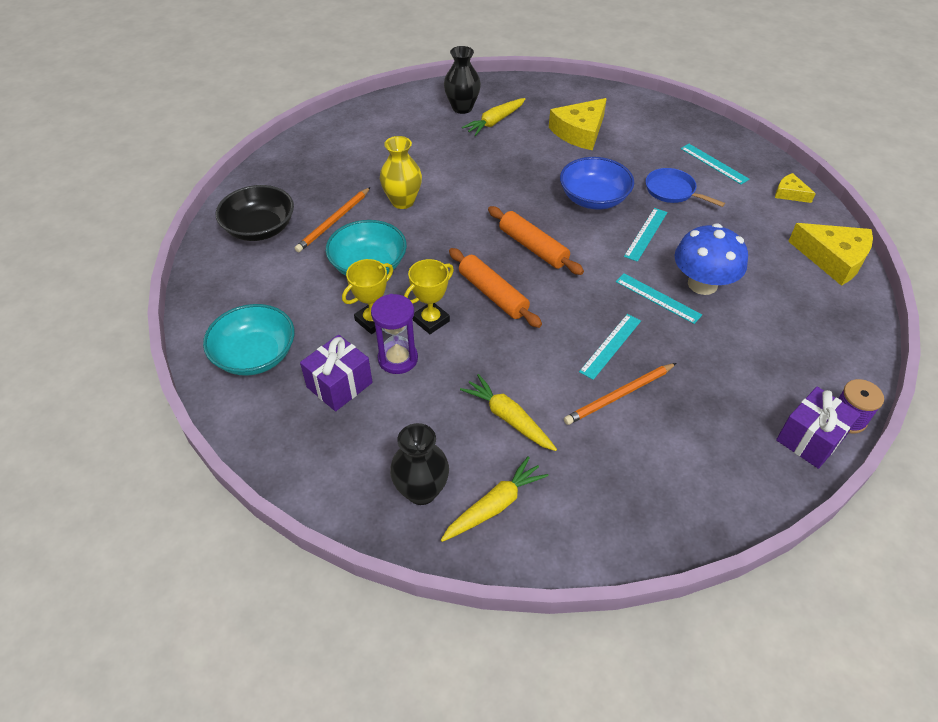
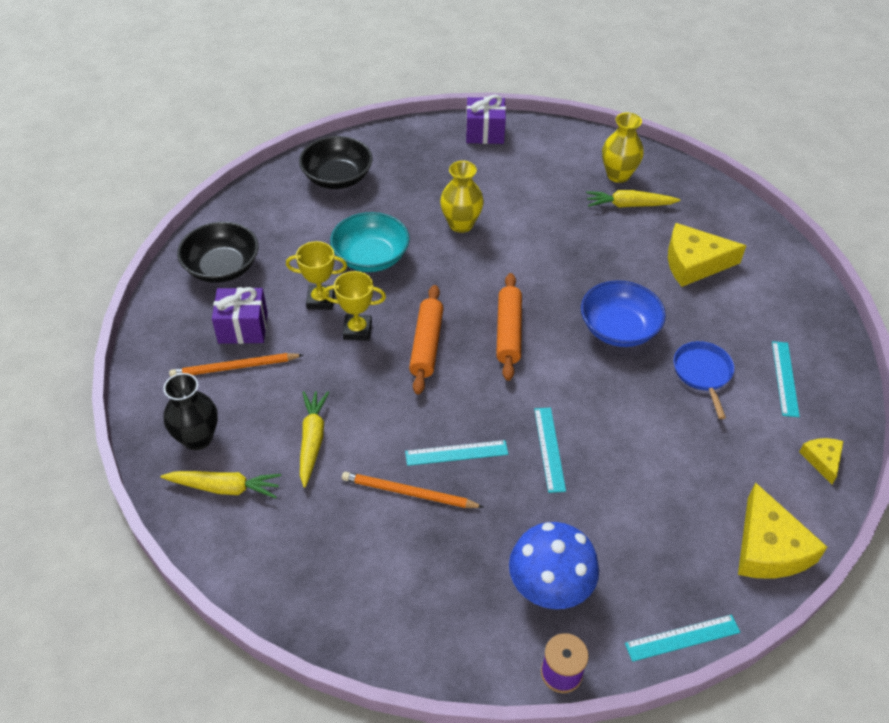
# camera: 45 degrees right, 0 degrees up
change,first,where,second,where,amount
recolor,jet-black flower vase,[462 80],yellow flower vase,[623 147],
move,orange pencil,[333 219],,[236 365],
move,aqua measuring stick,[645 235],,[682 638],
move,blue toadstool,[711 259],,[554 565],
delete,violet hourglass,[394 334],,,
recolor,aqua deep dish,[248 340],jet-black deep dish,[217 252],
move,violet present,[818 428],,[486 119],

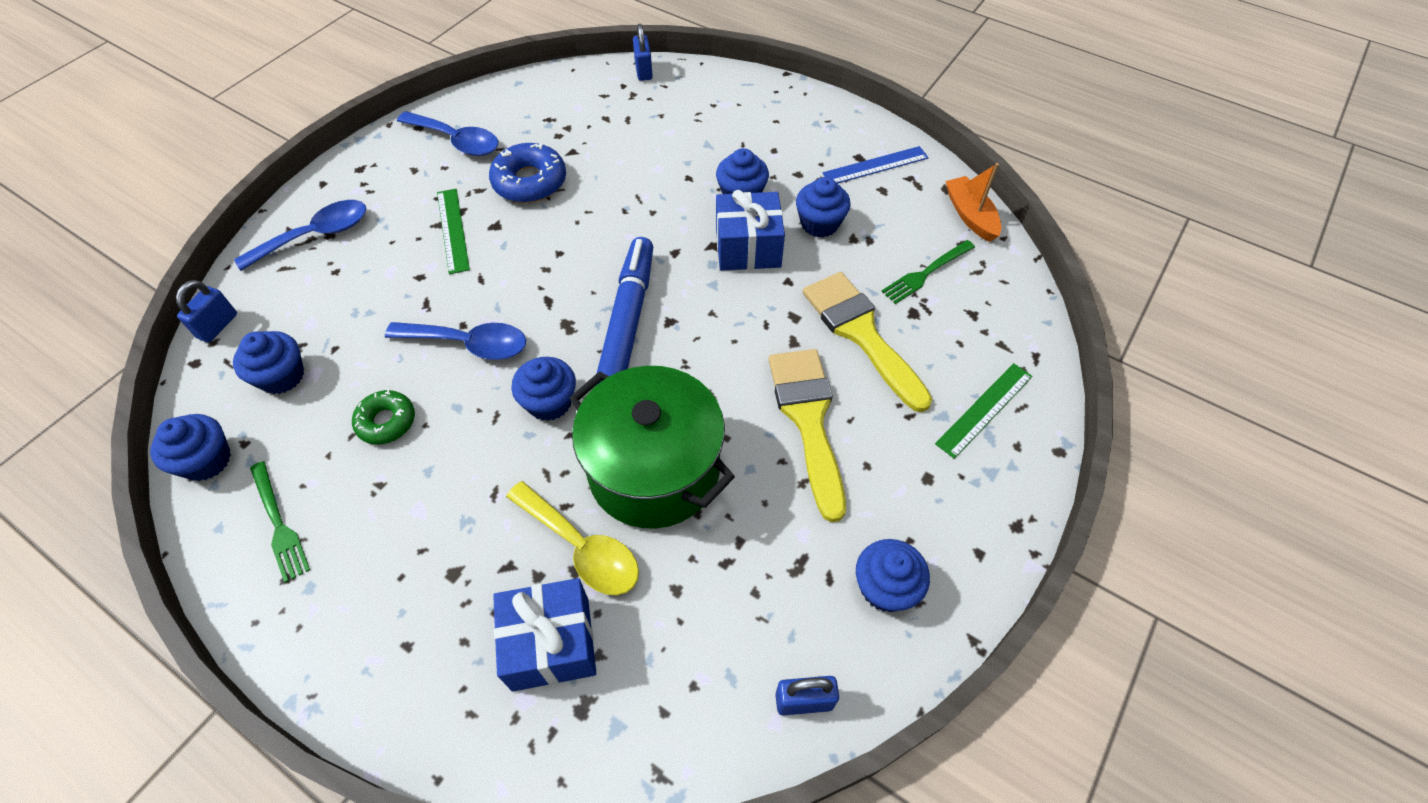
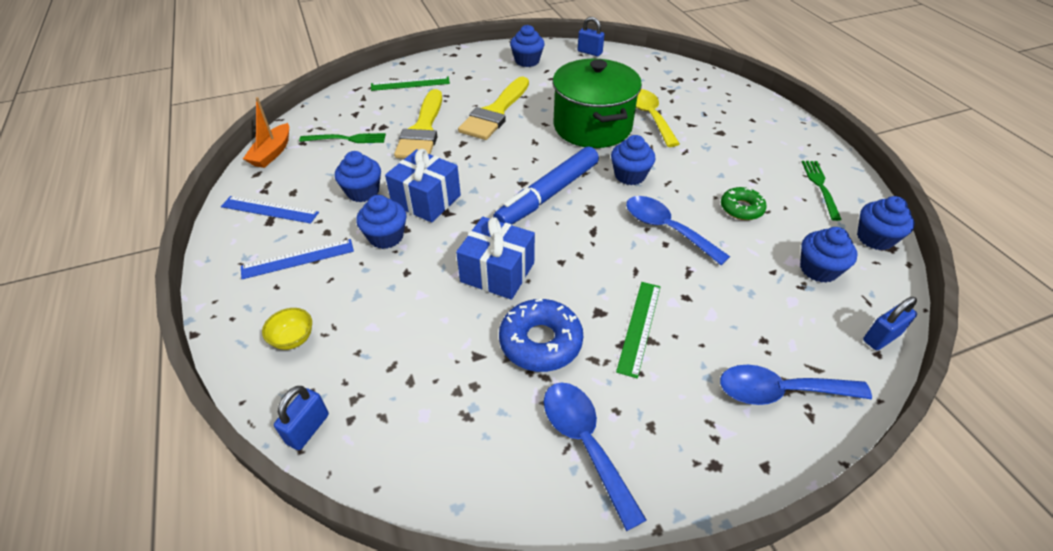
# camera: 145 degrees left, 10 degrees down
change,first,where,second,where,amount
move,blue present,[544 635],,[495 258],
insert,,,blue measuring stick,[297 259],
insert,,,yellow deep dish,[287 329],

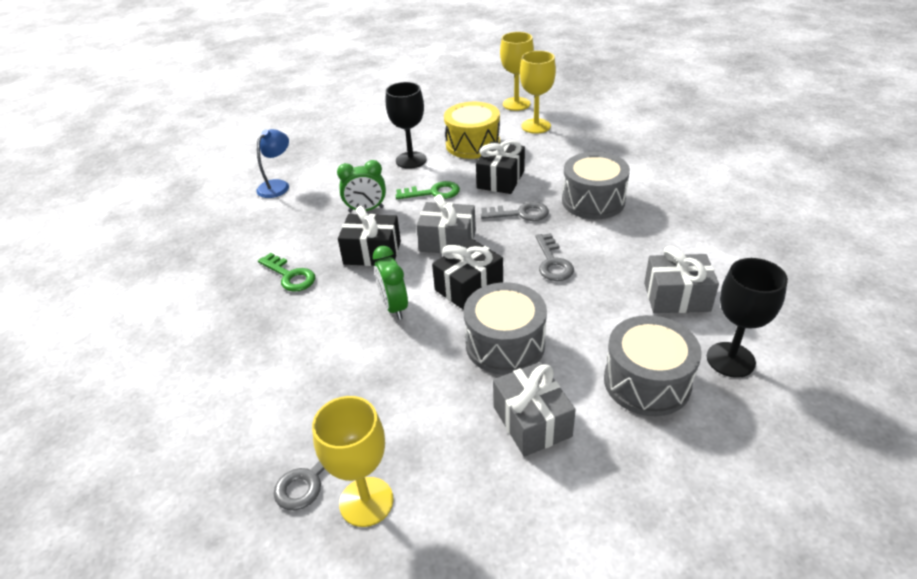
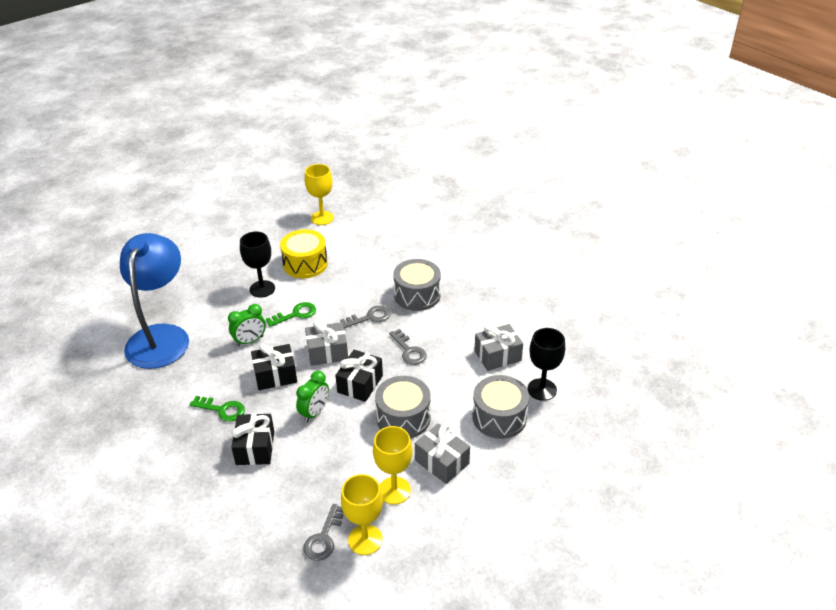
# camera: 25 degrees left, 0 degrees up
change,first,where,second,where,amount
move,yellow chalice,[538 92],,[393 465],
resize,blue lamp,[272 163],,[154 301],x2.30
move,jet-black present,[500 167],,[252 439],
rotate,emerald alarm clock,[390 283],,[312 396],105 degrees counterclockwise

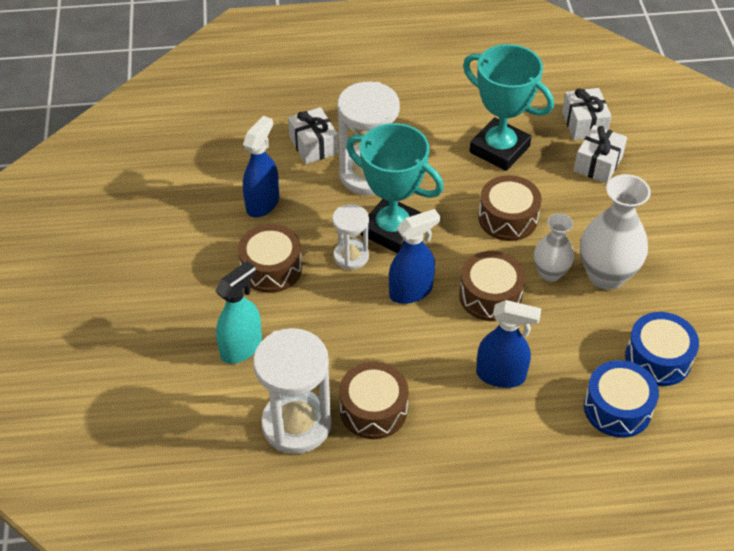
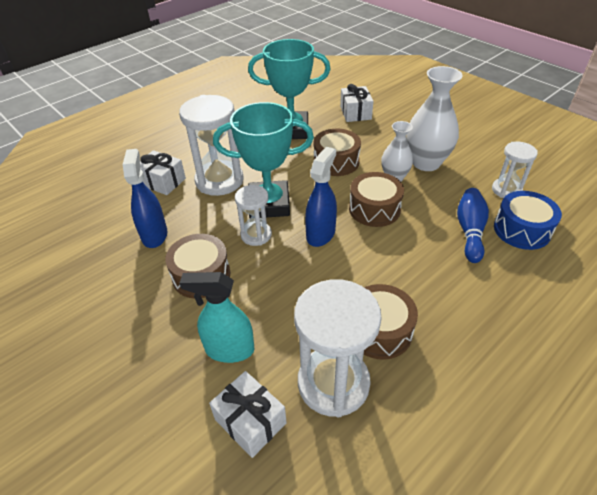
# camera: 35 degrees left, 5 degrees down
change,first,where,second,where,amount
move,snow-white present,[587 114],,[248 414],
rotate,aqua sprayer,[238 312],,[217 317],90 degrees counterclockwise
delete,blue sprayer,[509 344],,,
replace,blue drum,[662 349],snow-white hourglass,[515 170],
insert,,,blue bowling pin,[473 225],

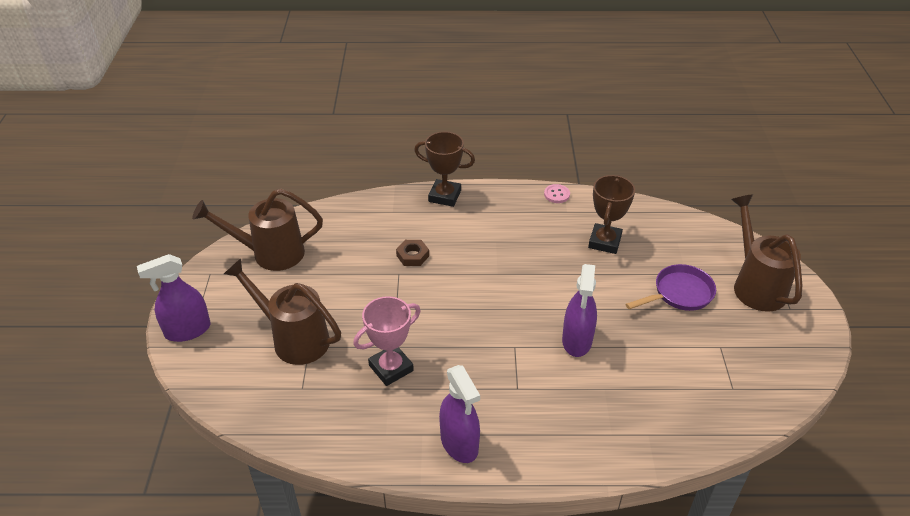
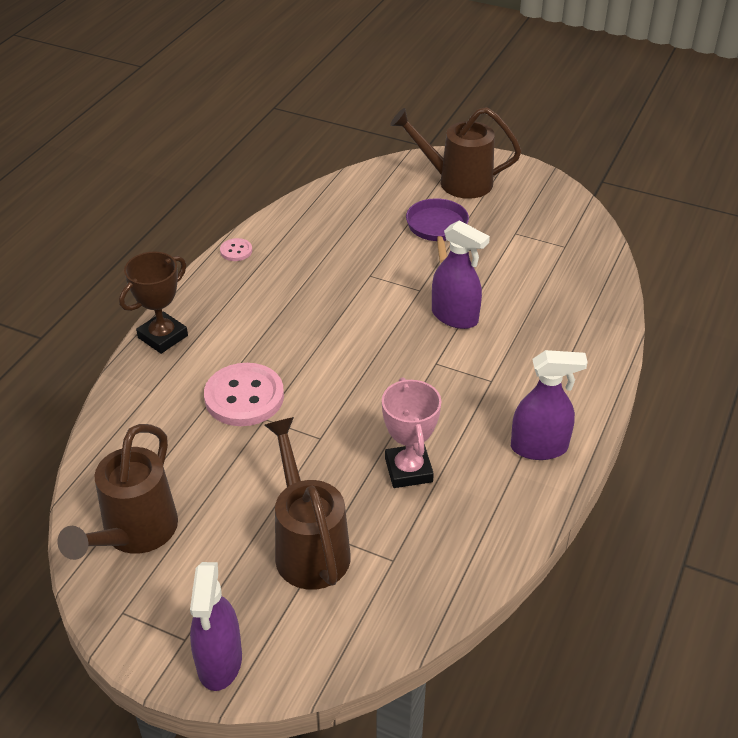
# camera: 65 degrees left, 0 degrees up
change,first,where,second,where,amount
delete,dark brown award cup,[611 214],,,
replace,dark brown hexagon nut,[412 253],rose-pink shirt button,[244 394],
rotate,dark brown watering pot,[282 311],,[307 503],105 degrees clockwise

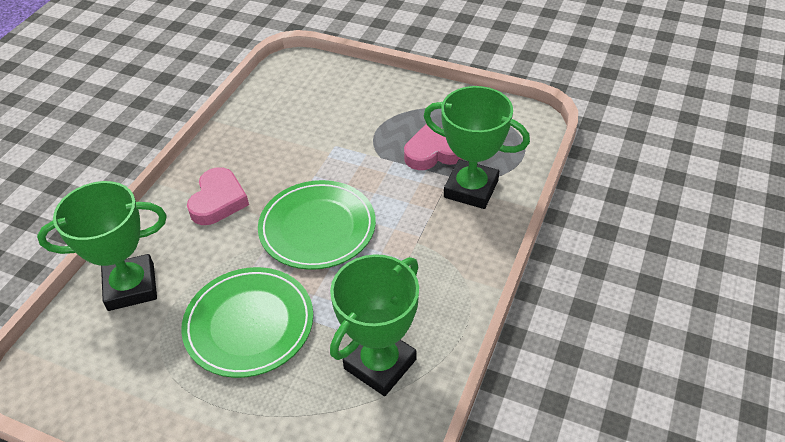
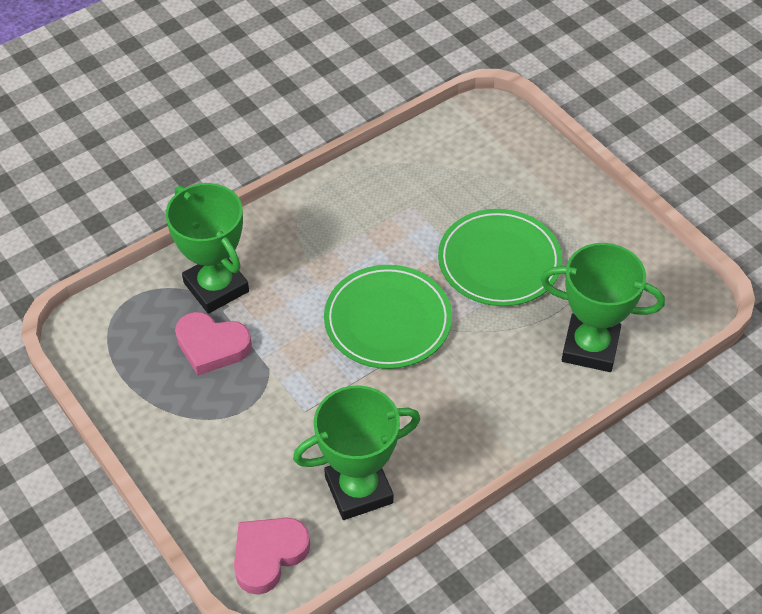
# camera: 150 degrees left, 5 degrees up
change,first,where,second,where,amount
move,rose-pink heart shape,[218 196],,[272 556],
move,emerald award cup,[374 325],,[356 452],

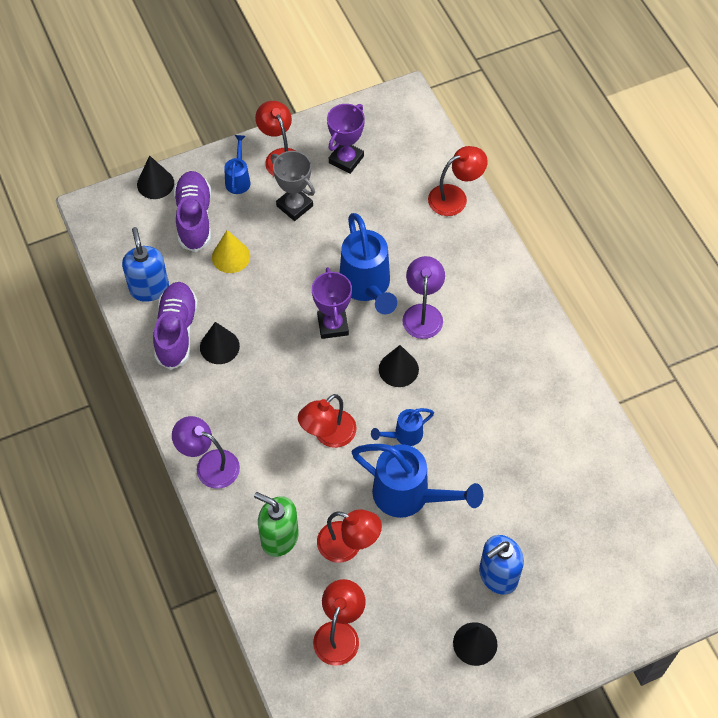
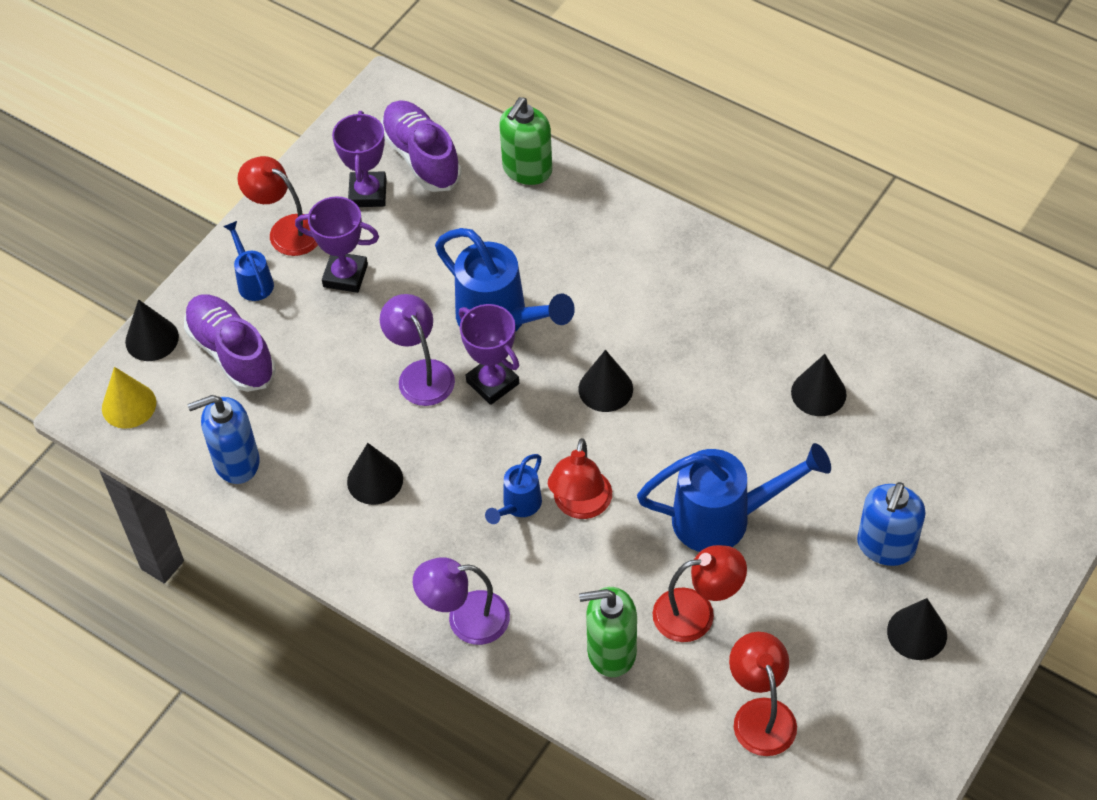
# camera: 30 degrees left, 5 degrees down
change,first,where,second,where,amount
replace,red lamp,[458 181],emerald soap dispenser,[525 141],
recolor,gray award cup,[293 186],violet award cup,[337 244],
rotate,blue soap dispenser,[145 264],,[223 439],60 degrees counterclockwise
move,yellow cone shape,[231 251],,[129 398],
move,violet lamp,[423 297],,[417 350],
move,violet sneaker,[175 326],,[421 146],
move,blue watering pot,[402 427],,[513 489],
insert,,,jet-black cone shape,[818 385],

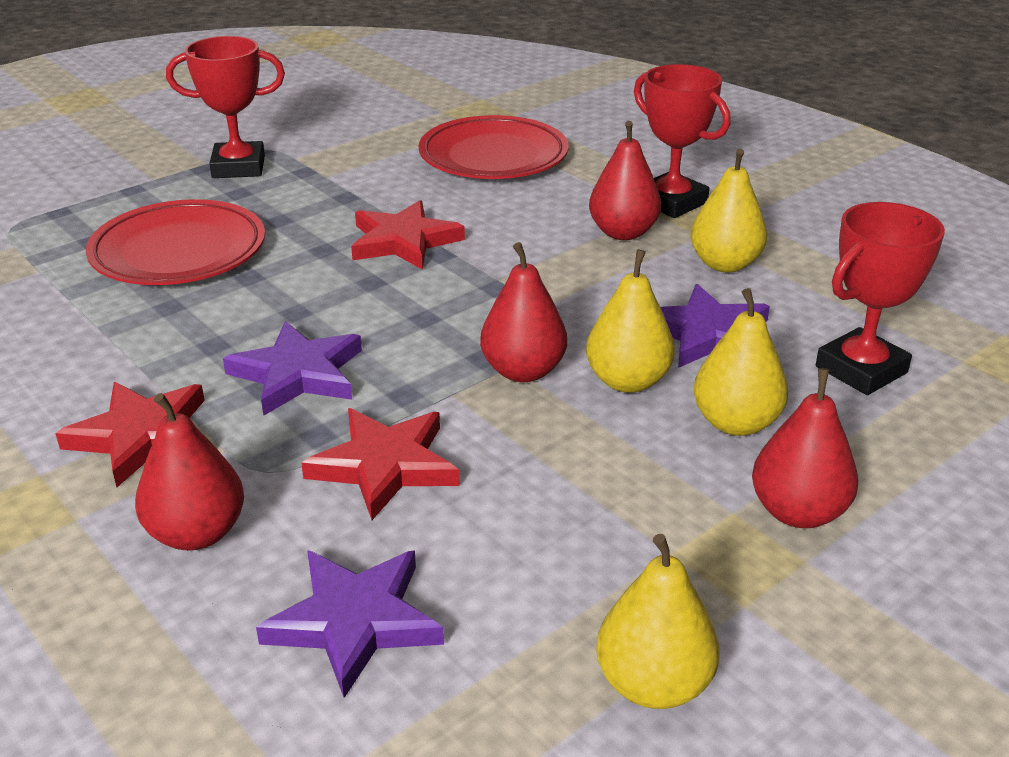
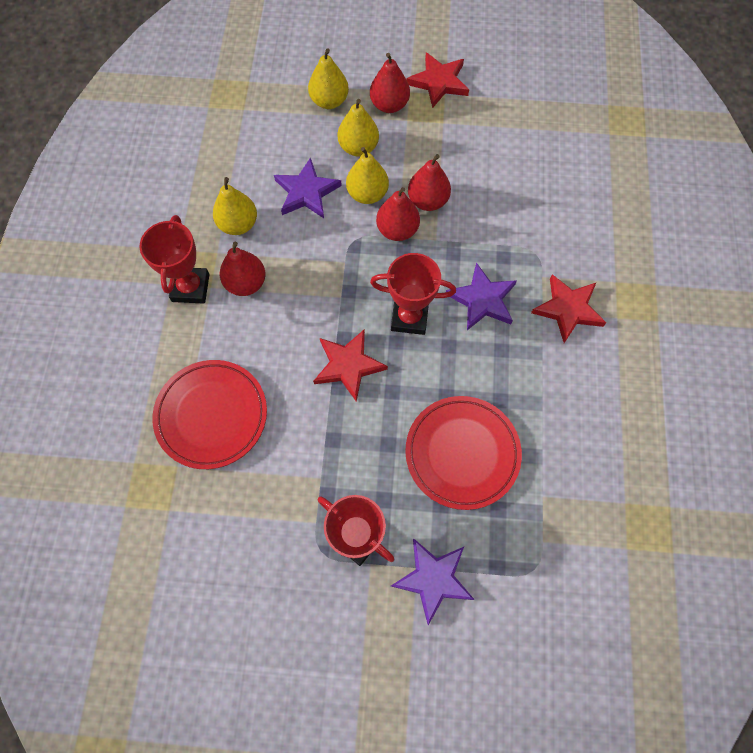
# camera: 135 degrees left, 35 degrees up
change,first,where,second,where,amount
move,red award cup,[880 298],,[413 294],
move,red toy pear,[189 471],,[429 182],
move,red star,[380 464],,[437 80],
move,yellow toy pear,[658 621],,[328 78],
move,violet star,[350 624],,[433 581],

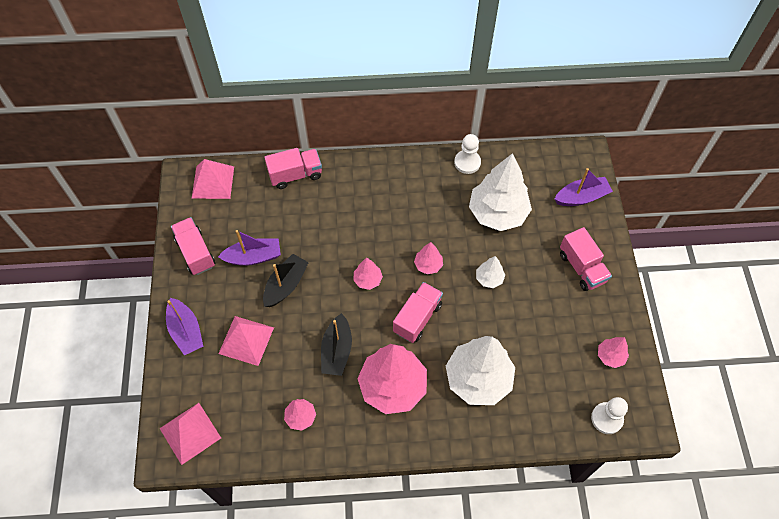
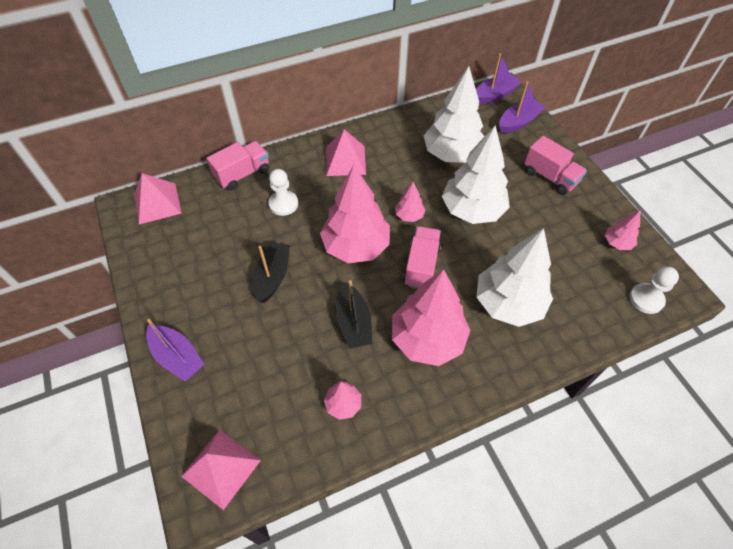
# camera: 20 degrees left, 5 degrees down
change,first,where,second,where,amount
move,snow-white chess pawn,[467 154],,[283 192],
delete,rose-pink lorry,[193 246],,,
move,violet sailboat,[249 248],,[499 78],
resize,snow-white fir tree,[490 272],,[476 175],x2.19
resize,rose-pink fir tree,[368 274],,[355 214],x2.19
move,rose-pink solid pyramid,[246 341],,[346 152],

